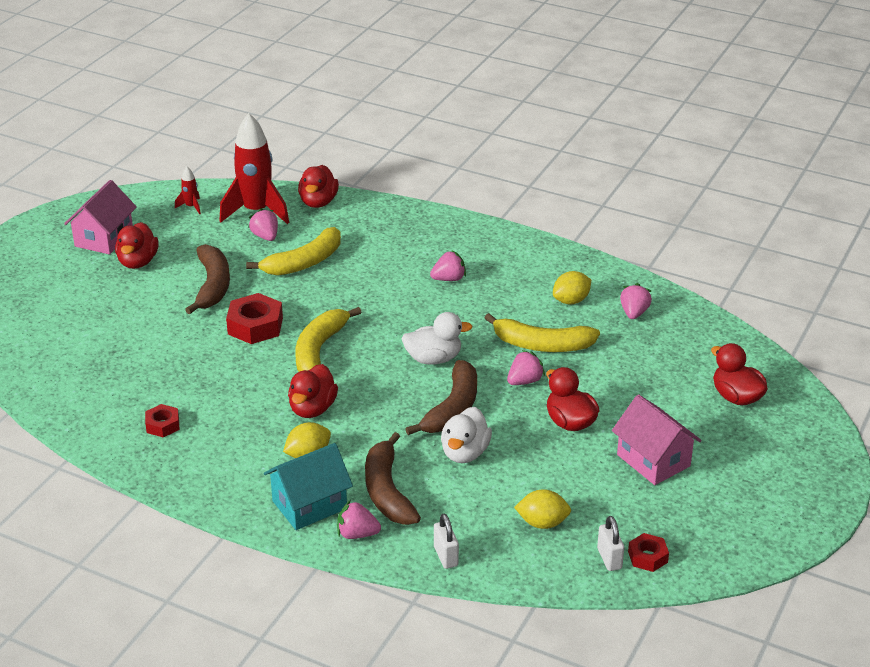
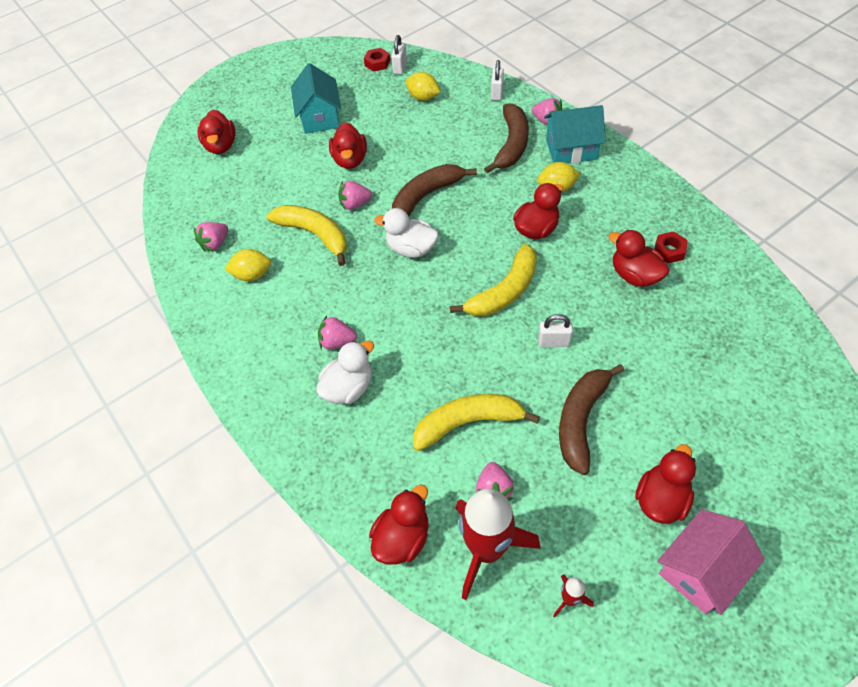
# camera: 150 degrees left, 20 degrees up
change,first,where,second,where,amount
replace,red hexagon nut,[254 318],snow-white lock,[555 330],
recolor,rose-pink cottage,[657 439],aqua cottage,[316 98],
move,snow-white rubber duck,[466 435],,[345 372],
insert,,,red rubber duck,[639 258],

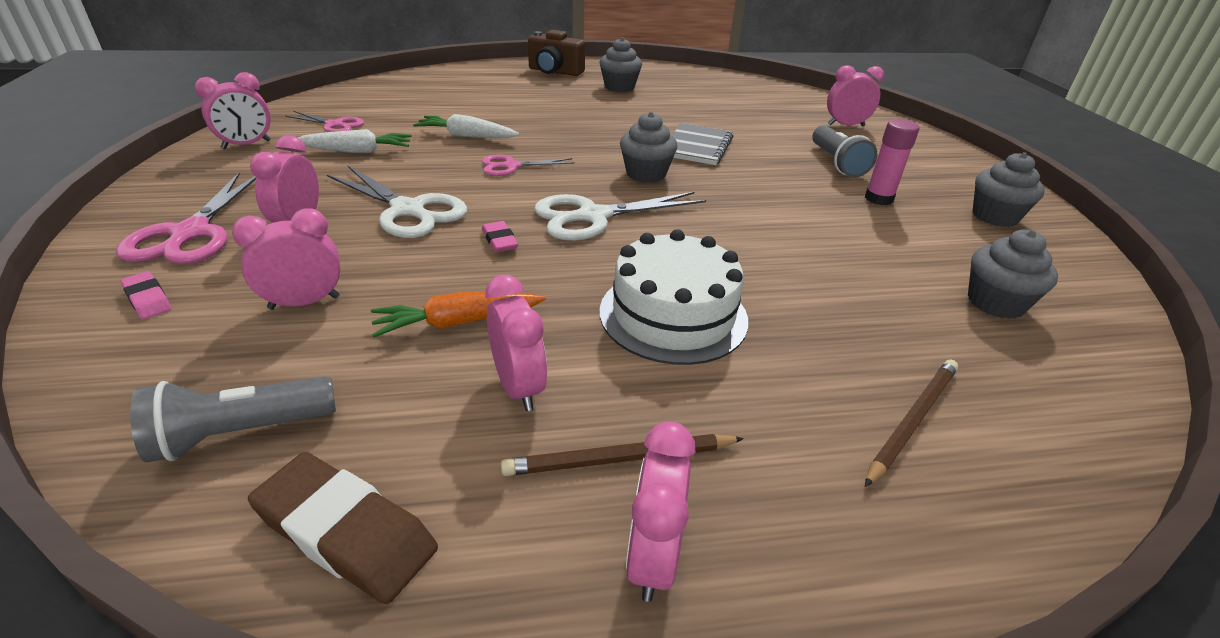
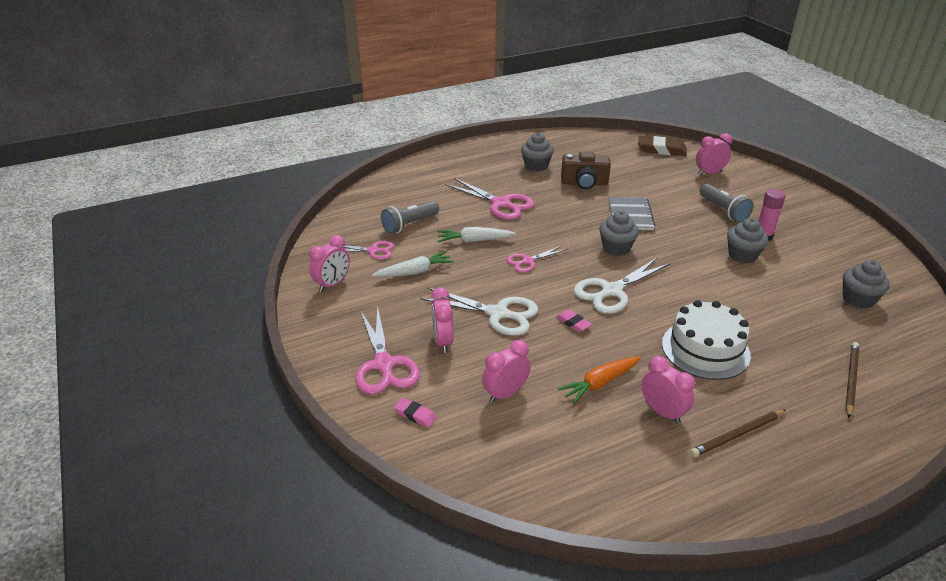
# camera: 15 degrees left, 0 degrees up
change,first,where,second,where,amount
move,dark brown compact camera,[556 53],,[586 170],
move,gray muffin,[1008 189],,[747 241],
move,gray flashlight,[233 419],,[410 217],
delete,rose-pink alarm clock,[660 512],,,
move,dark brown pencil eraser,[343 528],,[662 146],
insert,,,rose-pink shears,[489 199],

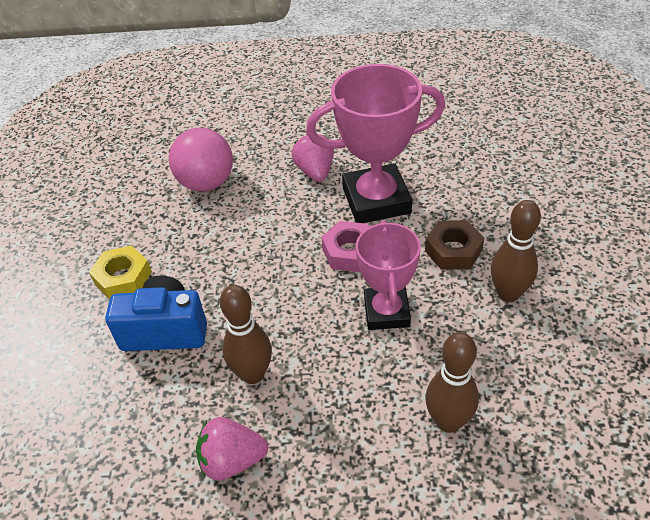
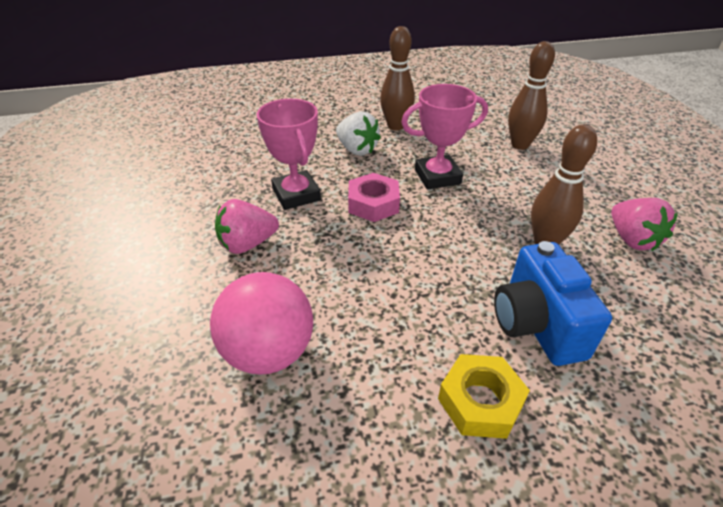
# camera: 105 degrees left, 5 degrees down
change,first,where,second,where,amount
resize,rose-pink award cup,[375 143],,[289 154],x0.64
replace,dark brown hexagon nut,[454 245],snow-white strawberry,[358 133],

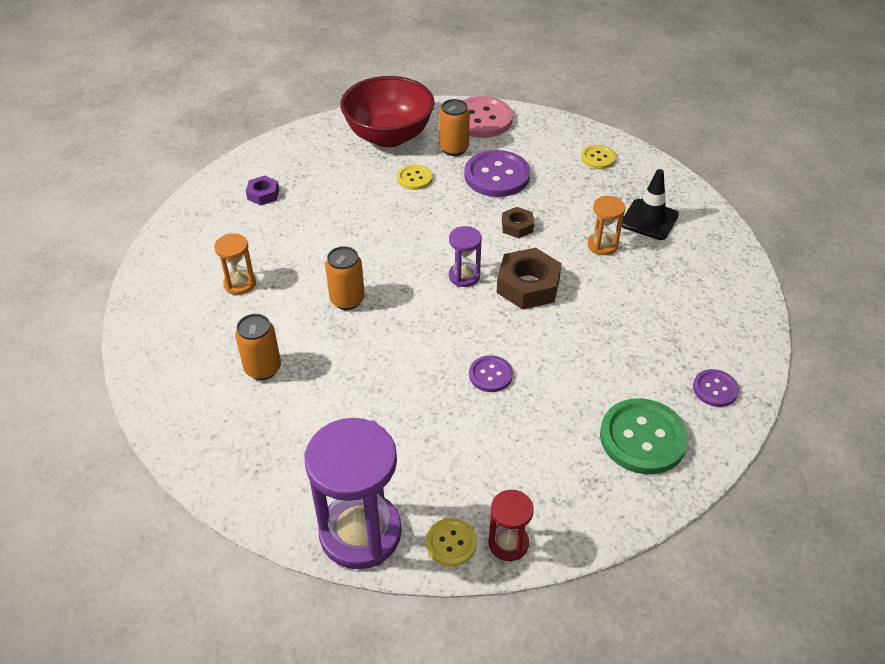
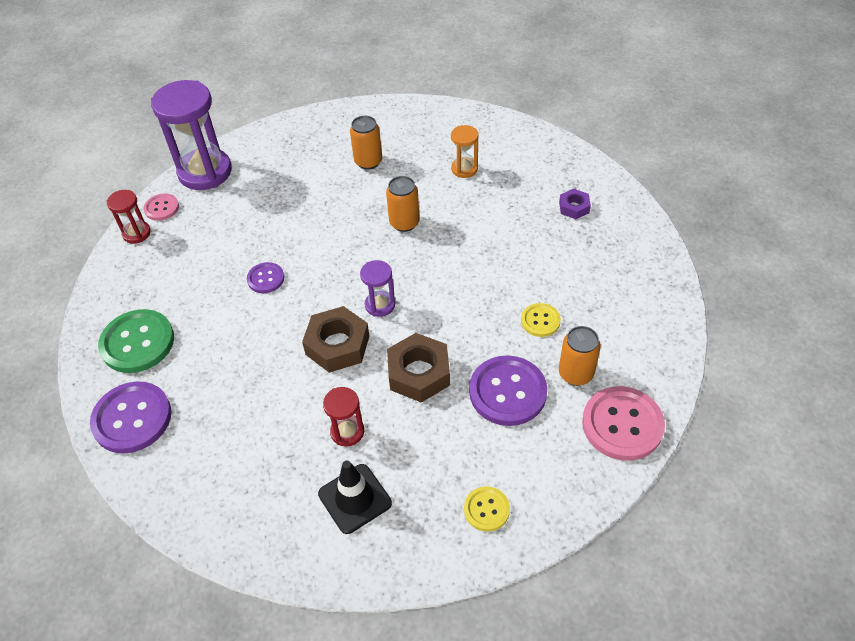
# camera: 120 degrees right, 5 degrees up
change,first,where,second,where,amount
delete,red deep dish,[387 111],,,
recolor,orange hourglass,[606 225],red hourglass,[343 417],
resize,dark brown hexagon nut,[518 222],,[418 368],x1.81
resize,violet shirt button,[716 388],,[130 417],x1.85
recolor,yellow shirt button,[451 542],rose-pink shirt button,[161 207],

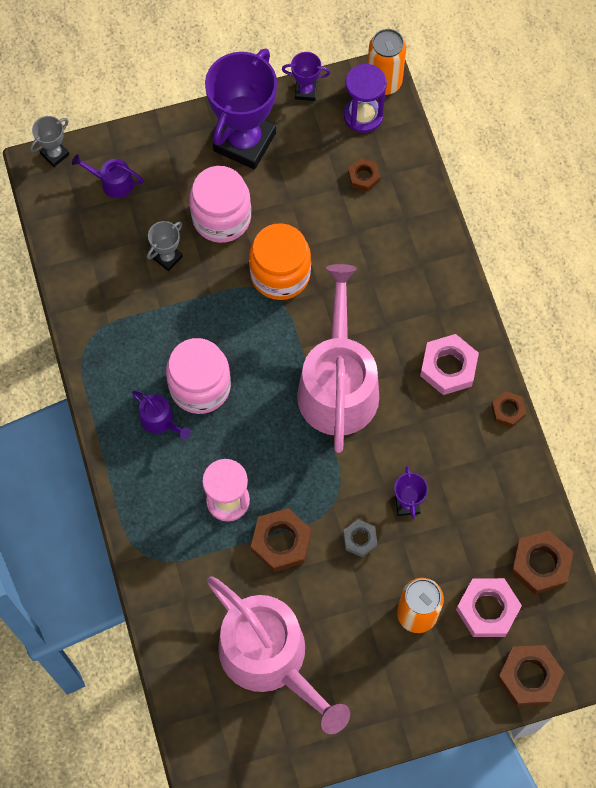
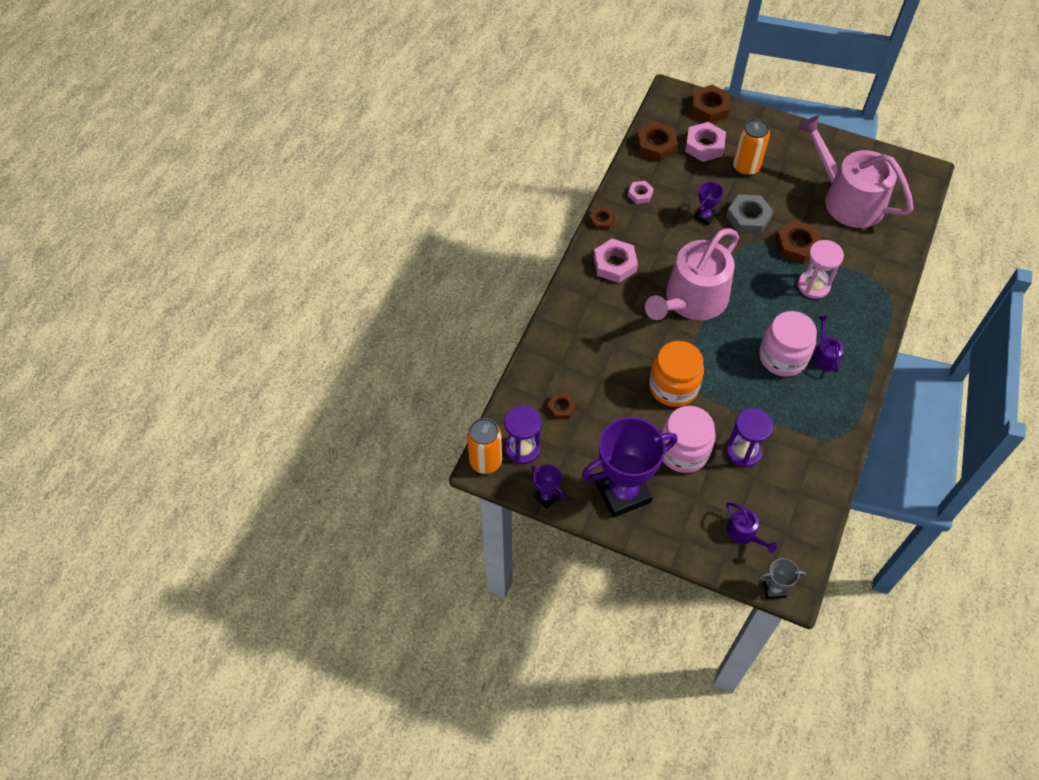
# camera: 140 degrees left, 10 degrees down
change,first,where,second,where,amount
replace,gray award cup,[165 246],violet hourglass,[749 437],
resize,gray hexagon nut,[360 538],,[749 214],x1.72
rotate,rose-pink watering pot,[278 655],,[856 172],45 degrees counterclockwise
insert,,,rose-pink hexagon nut,[641 192],

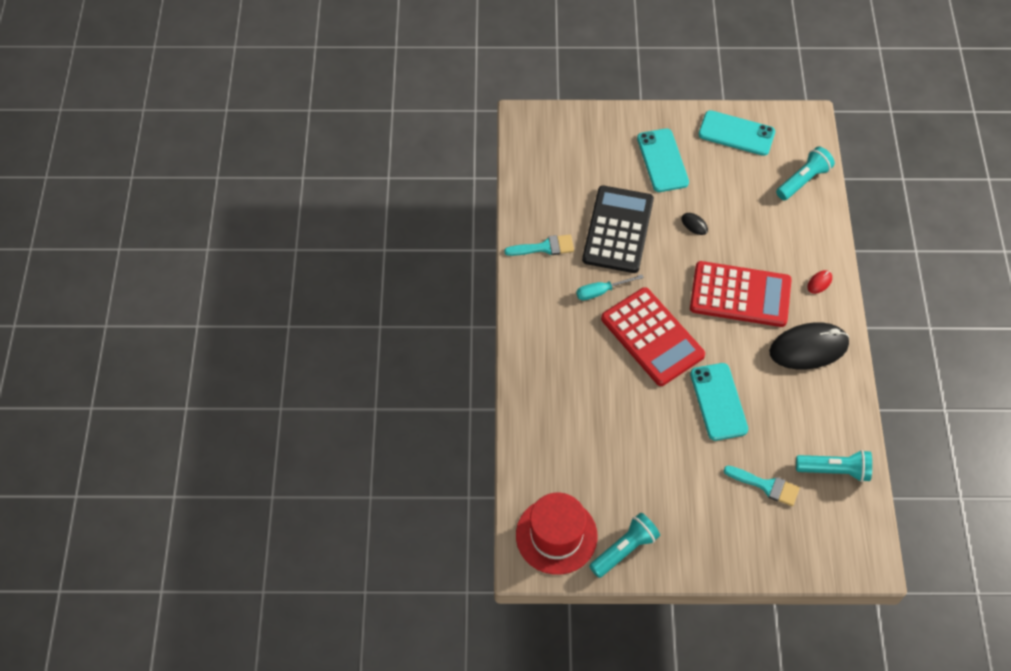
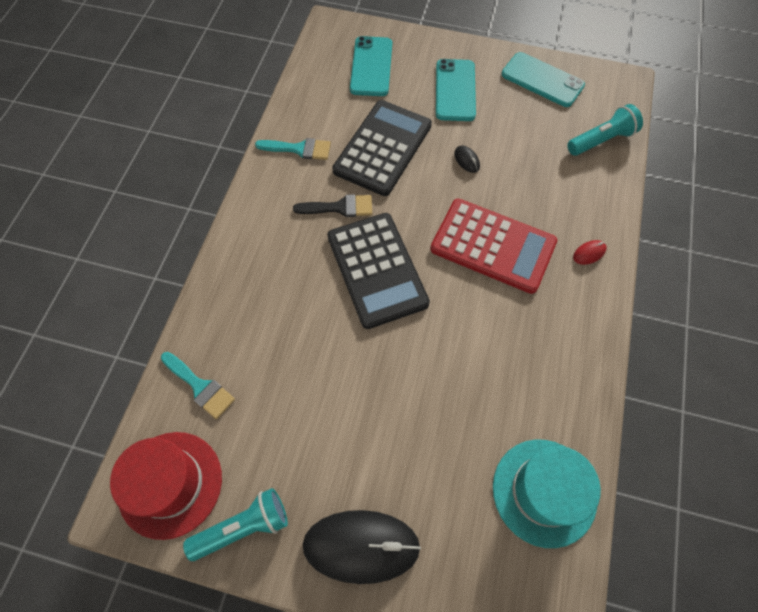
# camera: 15 degrees right, 5 degrees up
change,first,where,second,where,amount
replace,aqua screwdriver,[610 287],jet-black brush,[332 205],
recolor,red pocket calculator,[653 336],jet-black pocket calculator,[378 271],
move,jet-black PC mouse,[809 346],,[362 547],
move,aqua smartphone,[719 402],,[371 66],
replace,aqua flashlight,[834 466],aqua top hat,[547 494],
move,aqua brush,[762 486],,[198 385],

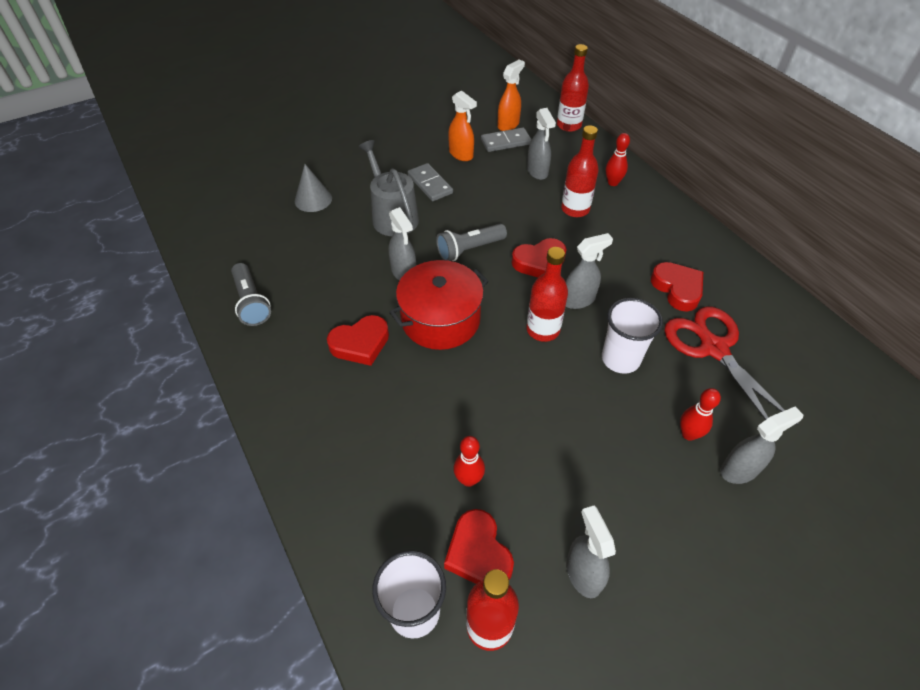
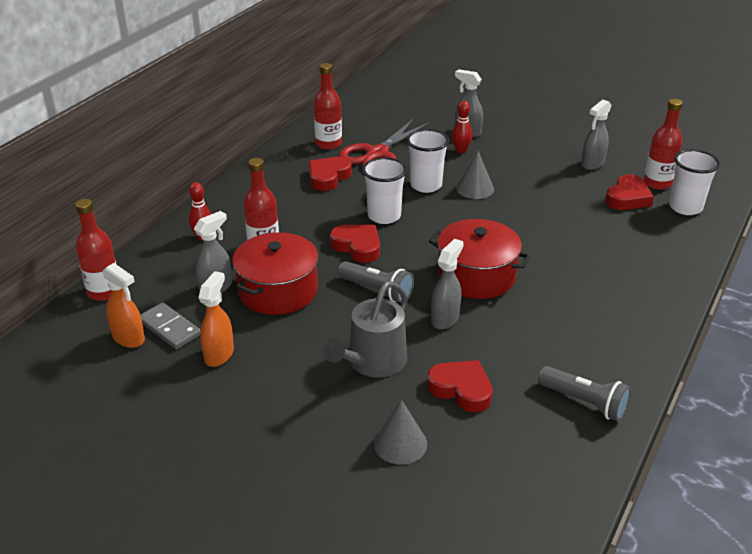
# camera: 120 degrees left, 15 degrees down
change,first,where,second,where,amount
rotate,orange sprayer,[511 95],,[123 305],150 degrees counterclockwise
delete,gray domino piece,[430 182],,,
replace,gray sprayer,[589 271],snow-white tumbler,[384 190],
move,red bottle,[547 294],,[327 106],
rotate,gray flashlight,[251 294],,[584 394],90 degrees clockwise
move,red heart shape,[358 340],,[460 386],
delete,red bowling pin,[469 461],,,
insert,,,gray cone shape,[475 175],
insert,,,red cooking pot,[275 273],

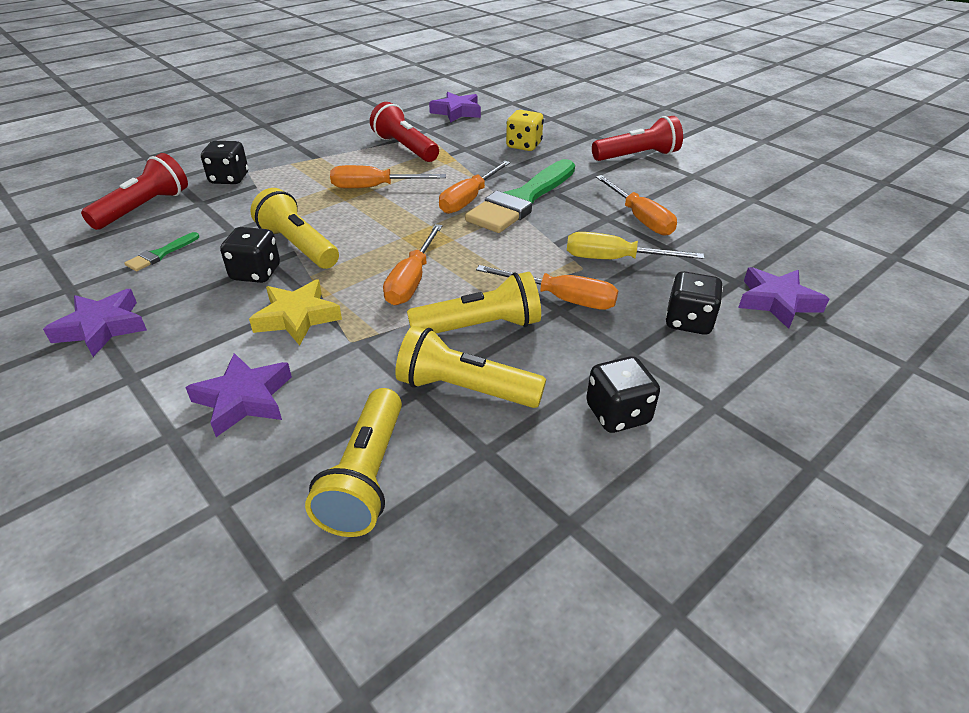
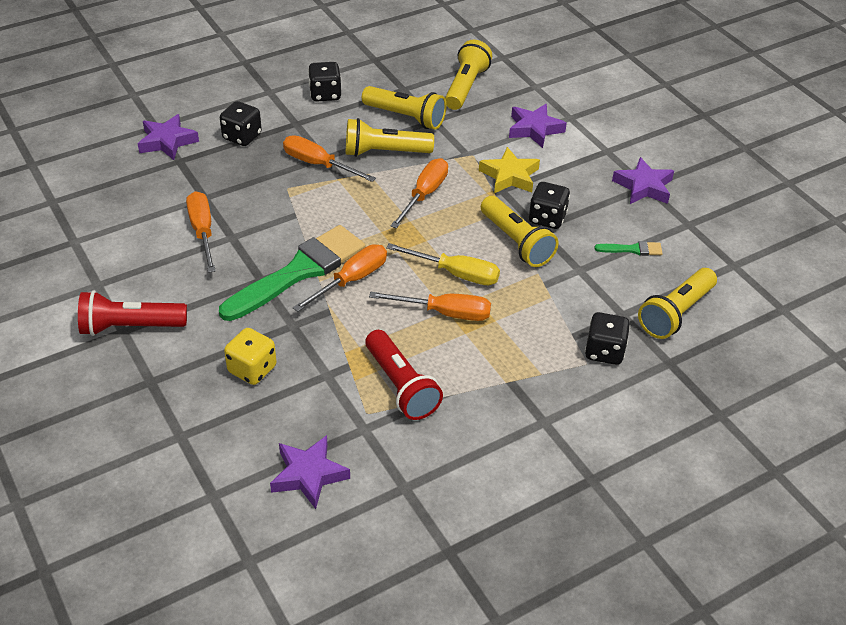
# camera: 170 degrees left, 5 degrees up
change,first,where,second,where,amount
recolor,red flashlight,[134 191],yellow flashlight,[677 303],
rotate,emerald brush,[161 251],,[628 248],45 degrees clockwise
move,yellow screwdriver,[635 245],,[443 264],

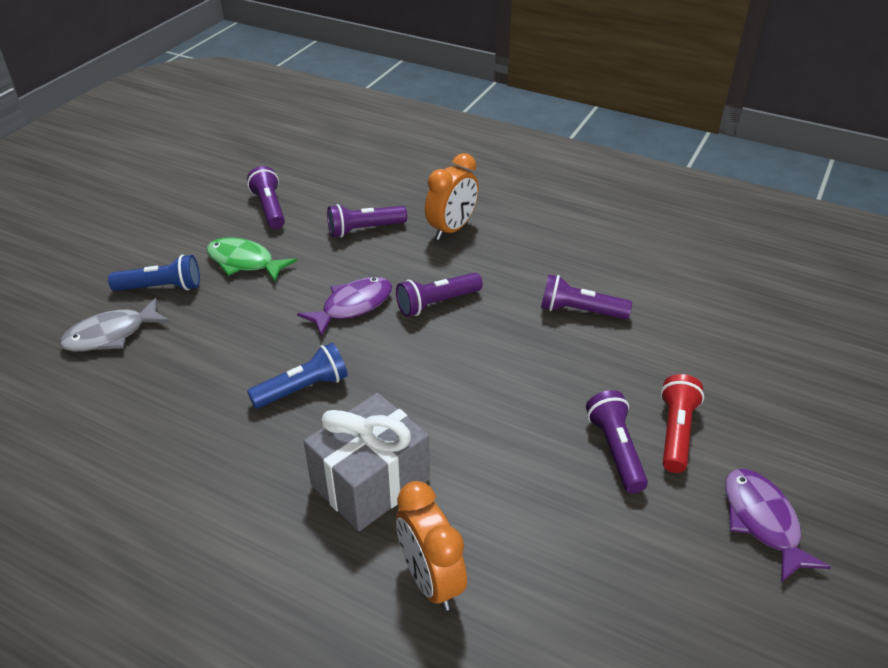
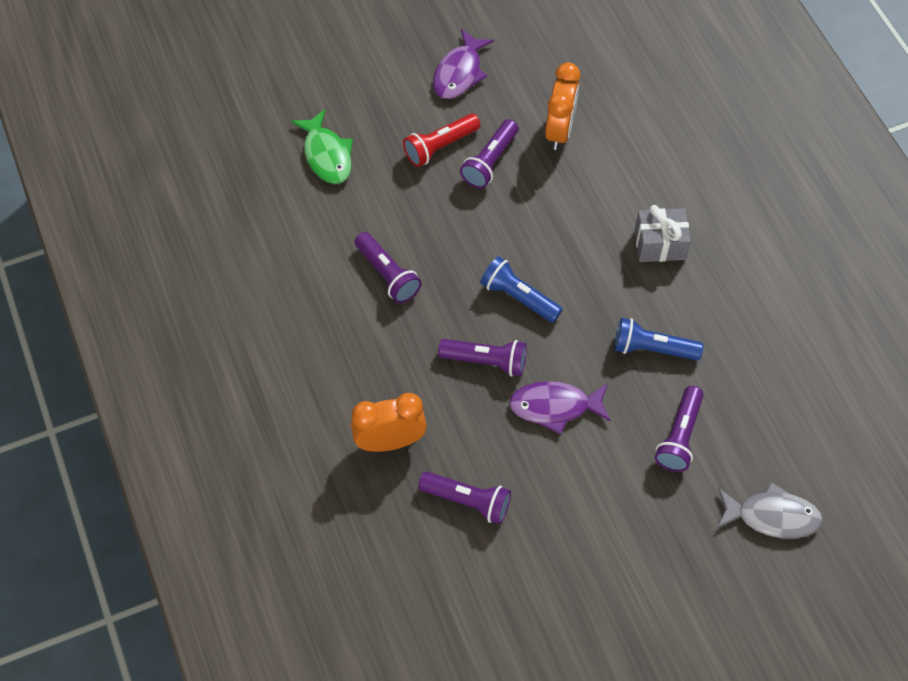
# camera: 140 degrees left, 20 degrees up
change,first,where,second,where,amount
move,violet flashlight,[266 197],,[679 429],
move,emerald toy fish,[252 259],,[322 146],
move,blue flashlight,[154 273],,[521 289],
resize,gray present,[367 462],,[663 233],x0.66
move,orange alarm clock,[431 546],,[562 106],

